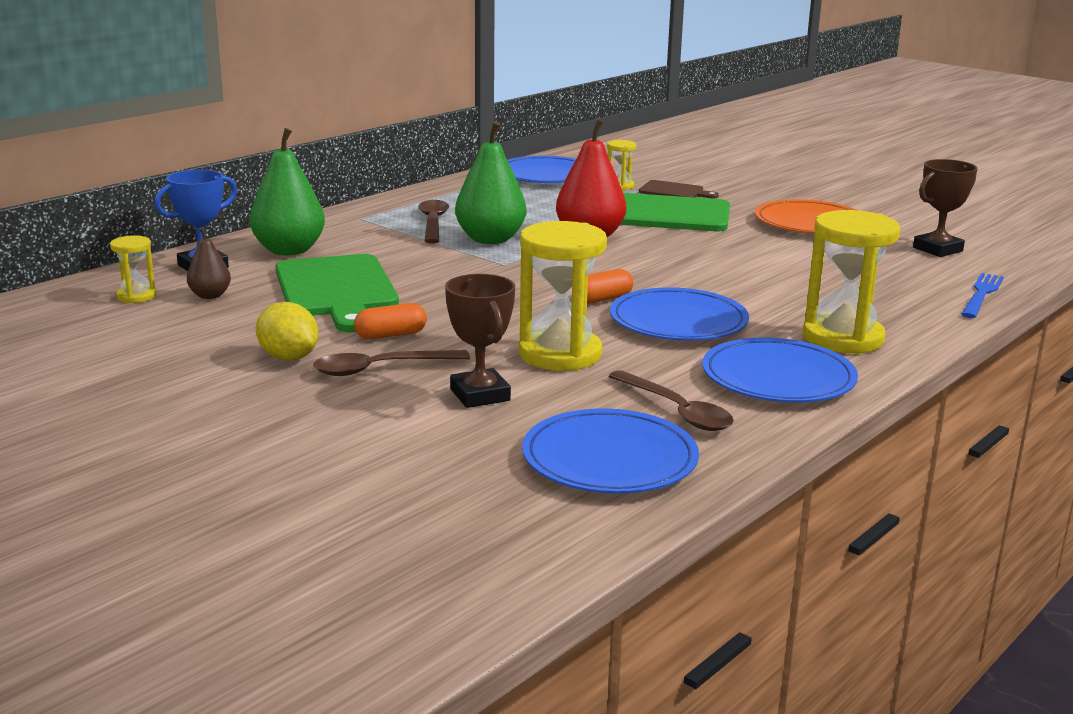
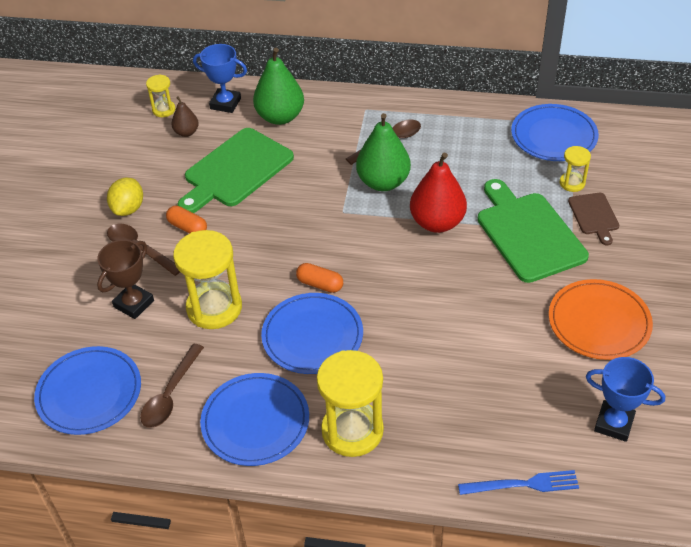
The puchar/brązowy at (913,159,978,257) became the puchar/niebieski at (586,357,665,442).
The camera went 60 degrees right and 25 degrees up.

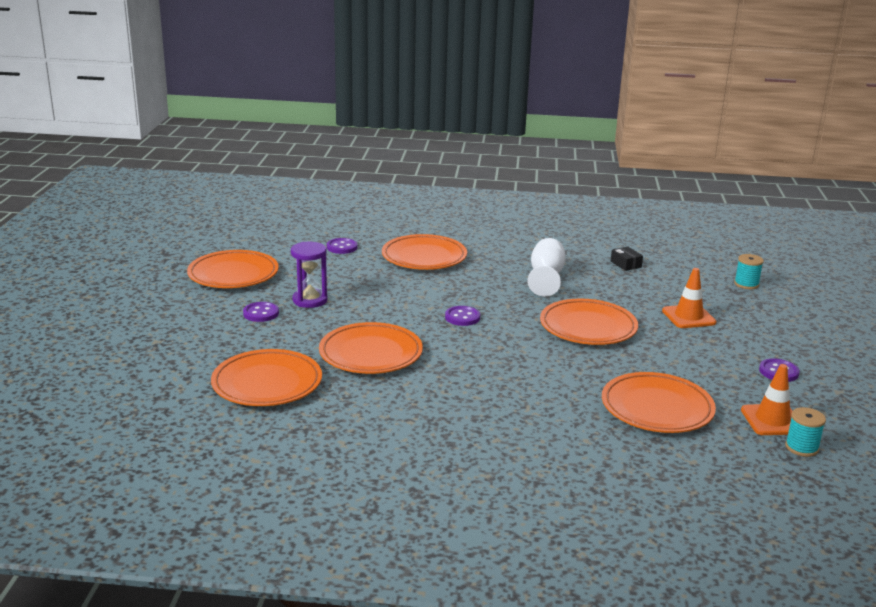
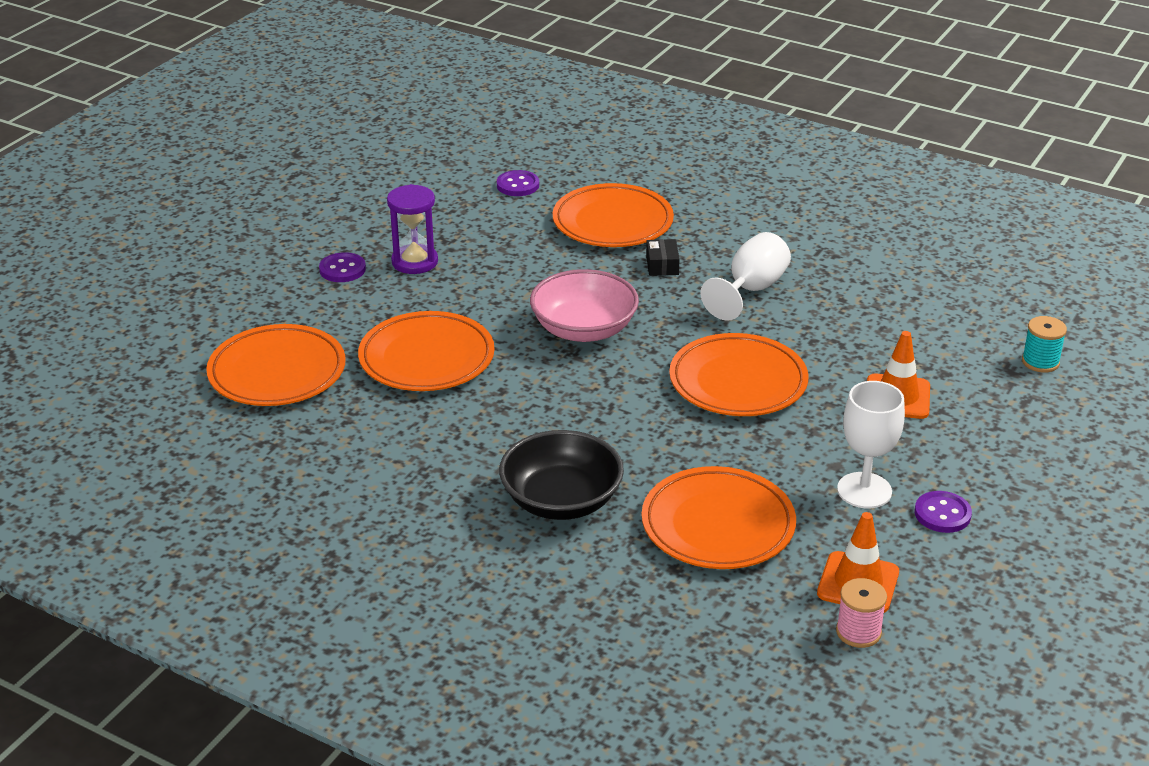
The talerz/pomarańczowy at (187,250,279,288) disappeared.
The guzik/fioletowy at (445,306,480,326) was replaced by the miska/różowy at (530,269,639,342).
The pudełko/czarny moved from (611,247,643,271) to (646,239,680,276).
The szpulka/turkusowy at (785,407,826,457) became the szpulka/różowy at (836,578,887,648).
The miska/czarny at (499,430,624,520) appeared.
The kielich/biały at (837,381,905,508) appeared.
The camera went 25 degrees right and 10 degrees up.

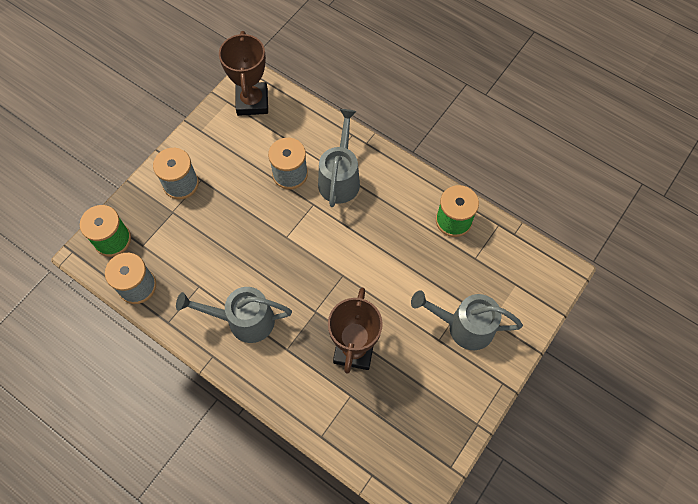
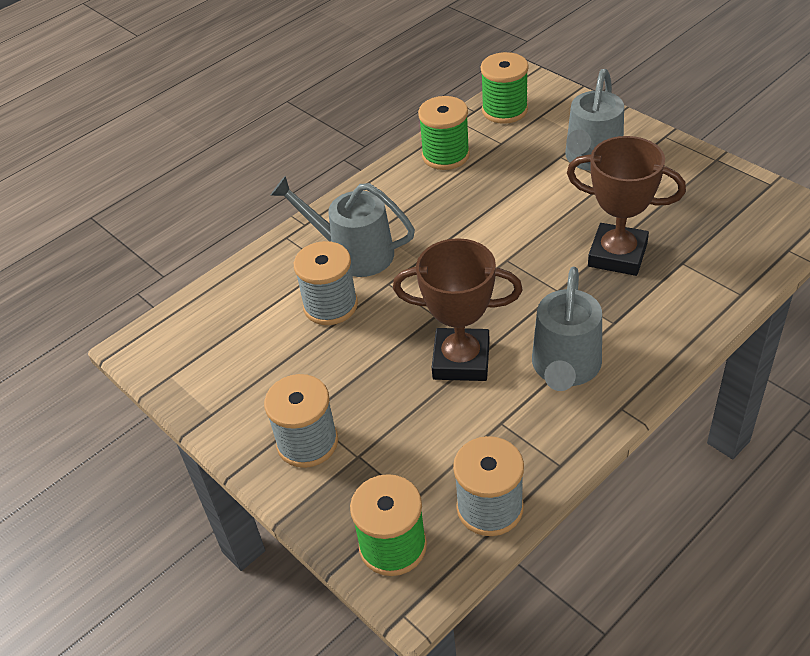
The puchar/brązowy moved from (219,31,268,116) to (393,238,523,381).
The szpulka/zielony at (481,52,529,124) appeared.
The camera went 75 degrees left and 20 degrees down.

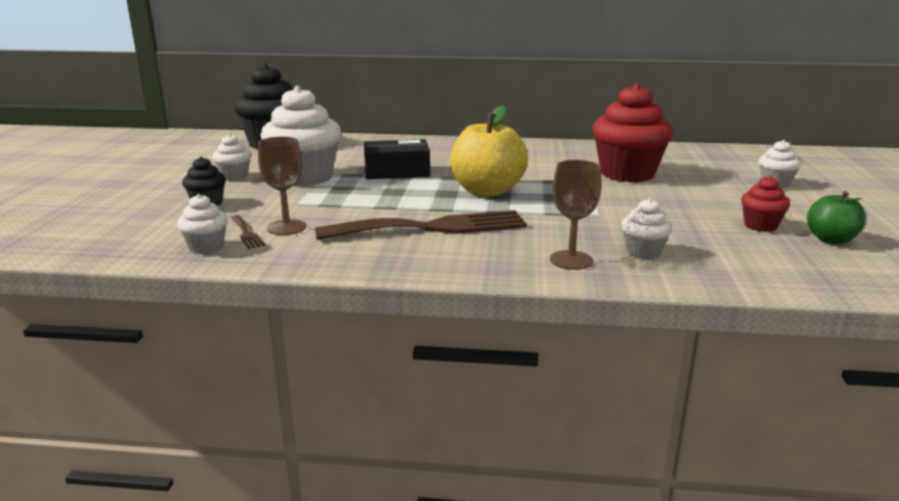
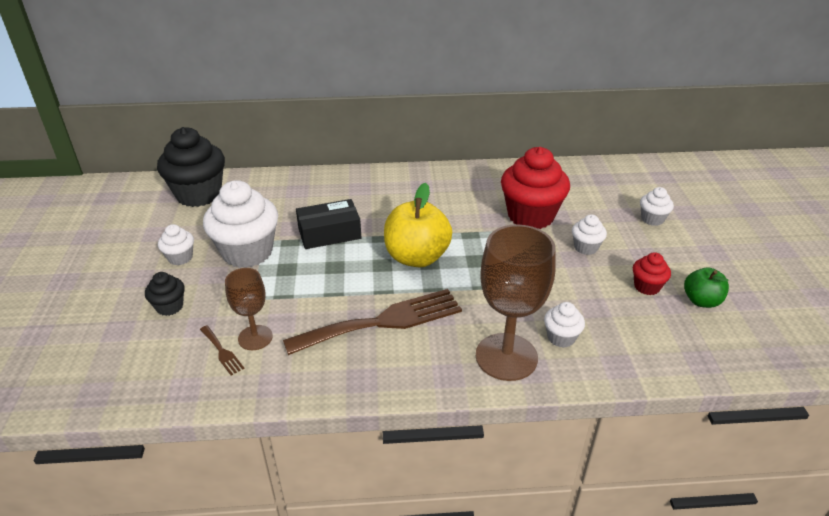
The muffinka/biały moved from (177,194,228,254) to (572,214,607,255).
The kielich/brązowy at (550,160,602,270) changed to 1.77 times the size.
The camera went 10 degrees left and 15 degrees up.

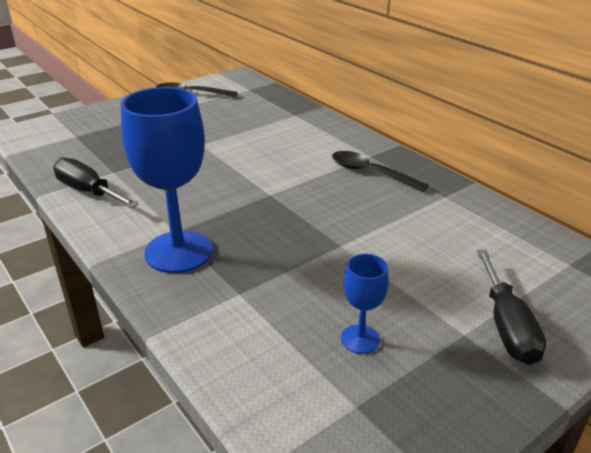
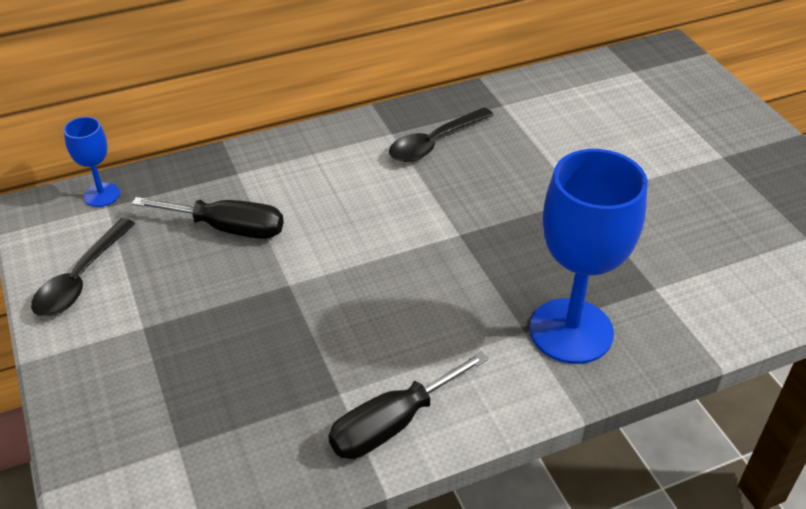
The kielich/niebieski moved from (341,254,389,354) to (63,117,120,207).
The śrubokręt/czarny moved from (477,250,547,365) to (132,197,284,239).
The camera went 75 degrees left and 10 degrees up.

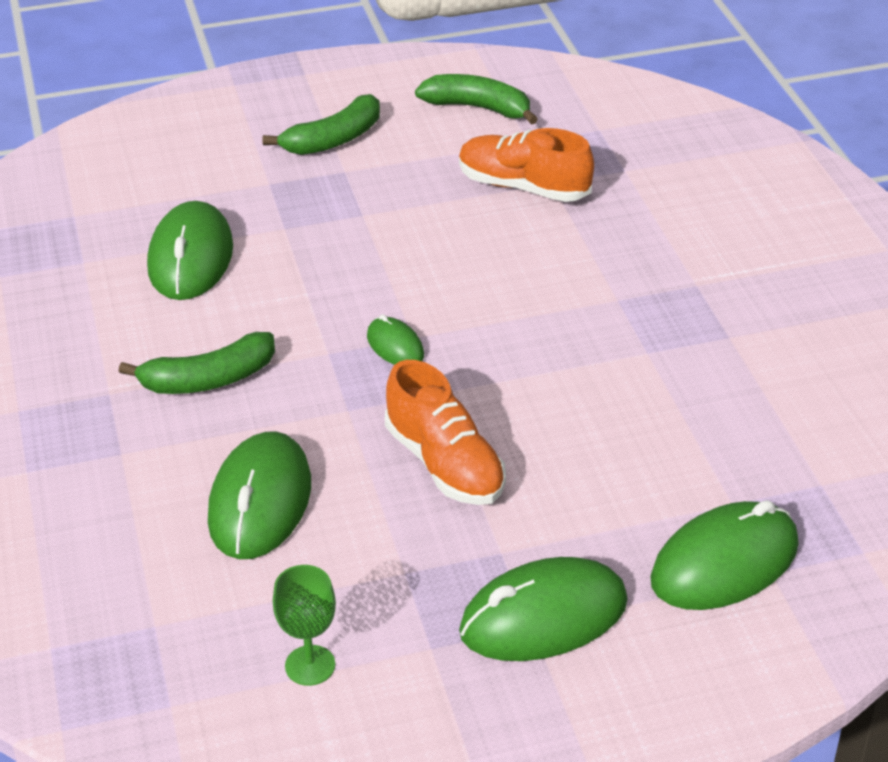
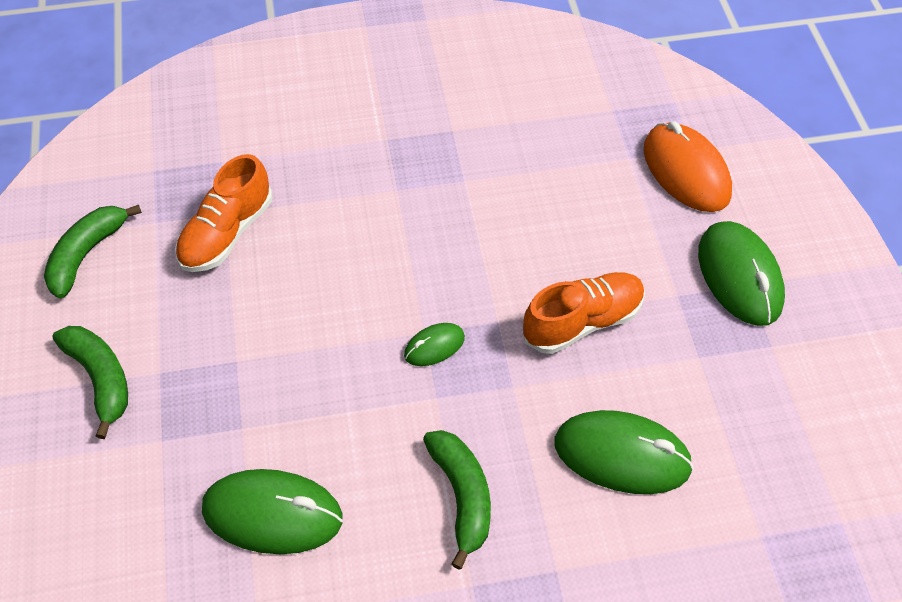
The kielich/zielony at (273,565,336,686) disappeared.
The myszka/zielony at (650,500,799,610) became the myszka/pomarańczowy at (643,121,732,212).
The camera went 85 degrees left and 15 degrees up.

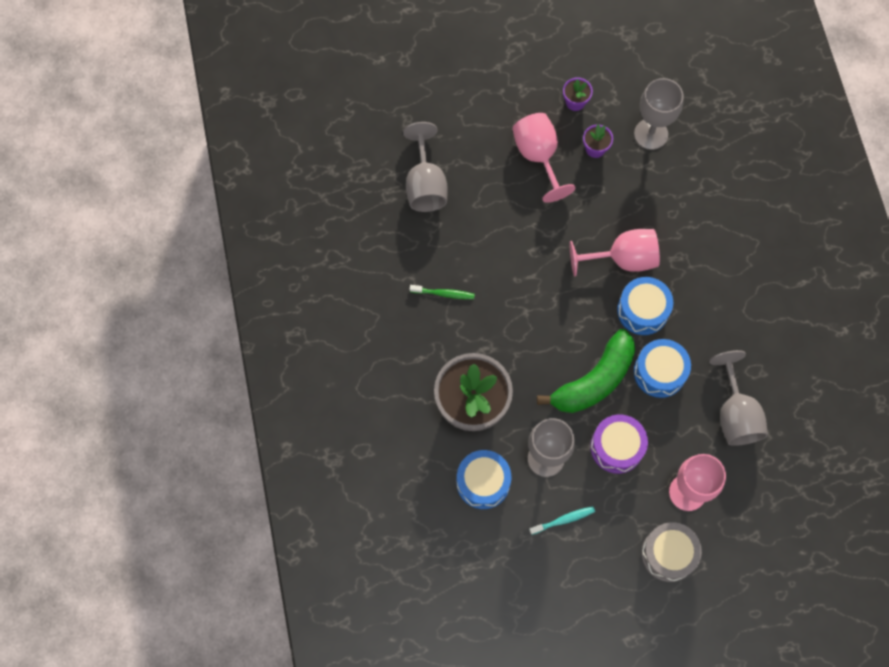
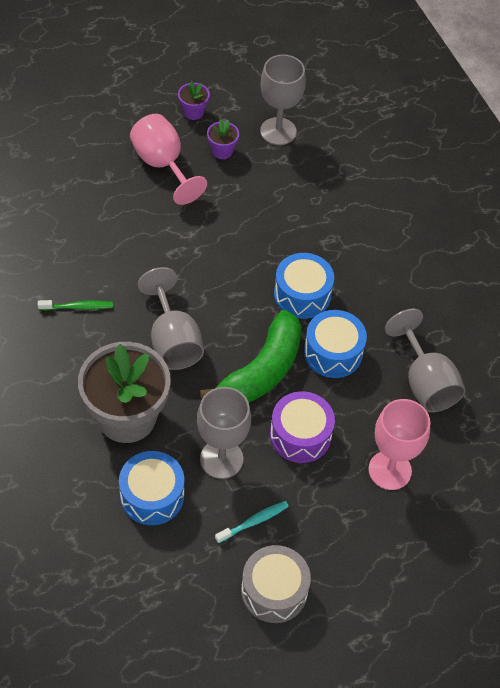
The kielich/szary moved from (403,122,448,212) to (138,267,204,370).
The kielich/różowy at (570,229,660,276) disappeared.
The bęben/szary moved from (641,522,702,582) to (241,545,311,623).
The camera went 15 degrees left and 15 degrees down.

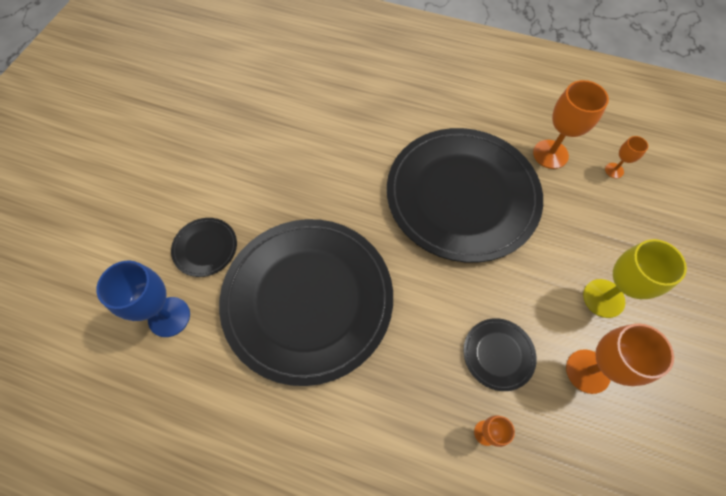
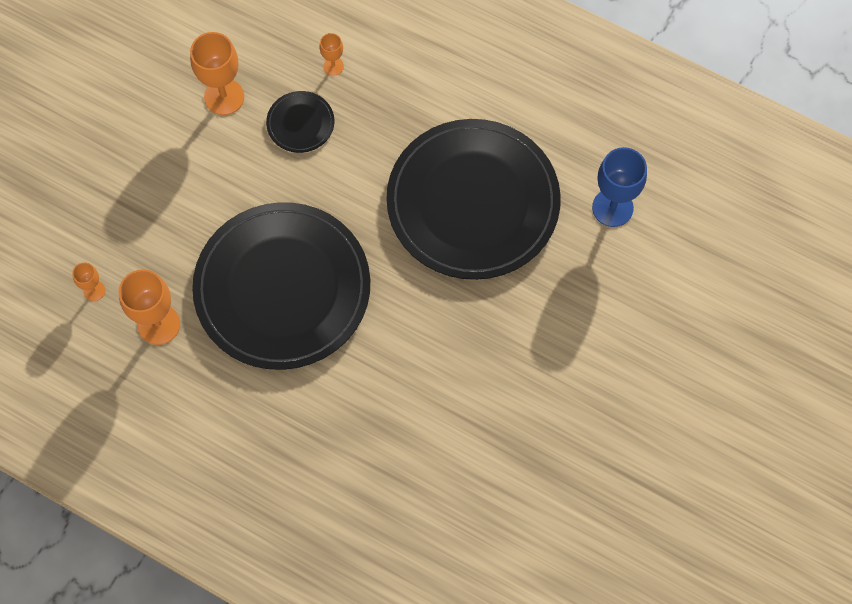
The talerz/czarny at (171,218,237,277) disappeared.
The kielich/żółty at (583,239,687,318) disappeared.
The camera went 170 degrees left and 5 degrees up.

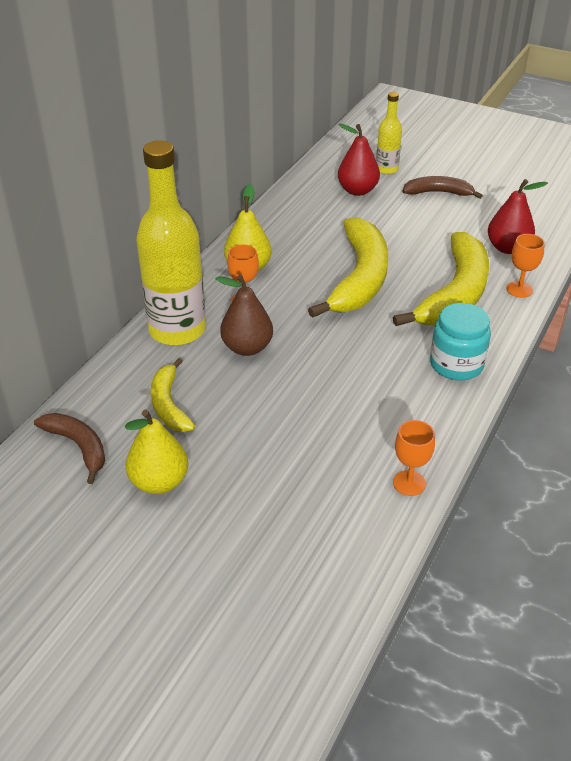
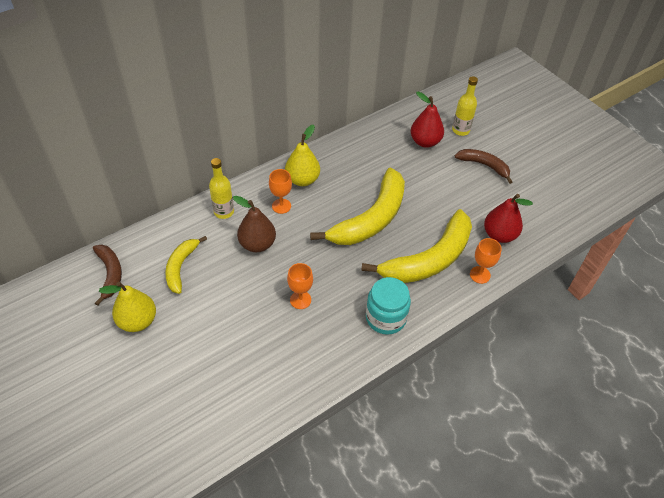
The butelka/żółty at (136,140,206,346) changed to 0.50 times the size.
The kielich/pomarańczowy moved from (393,420,435,496) to (287,263,313,309).
The camera went 25 degrees right and 10 degrees up.

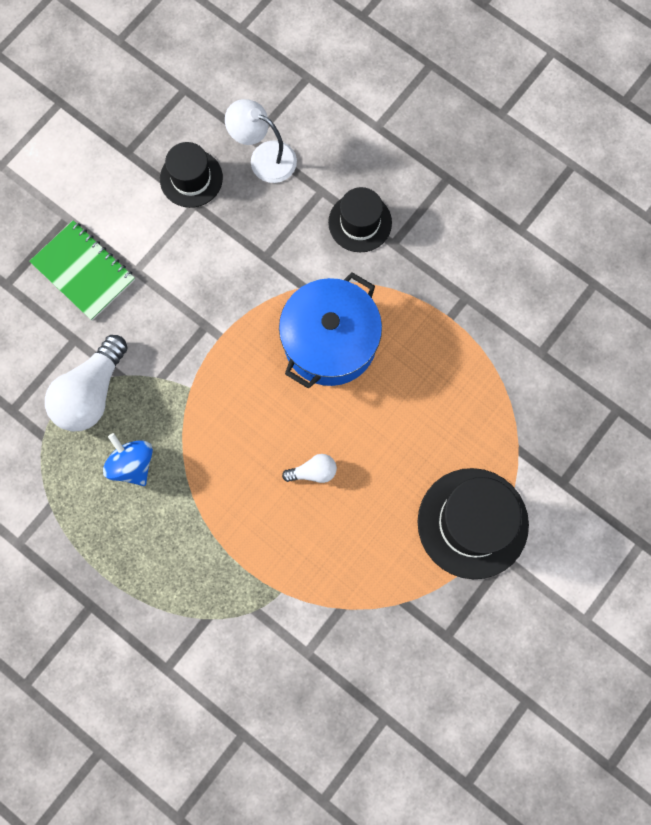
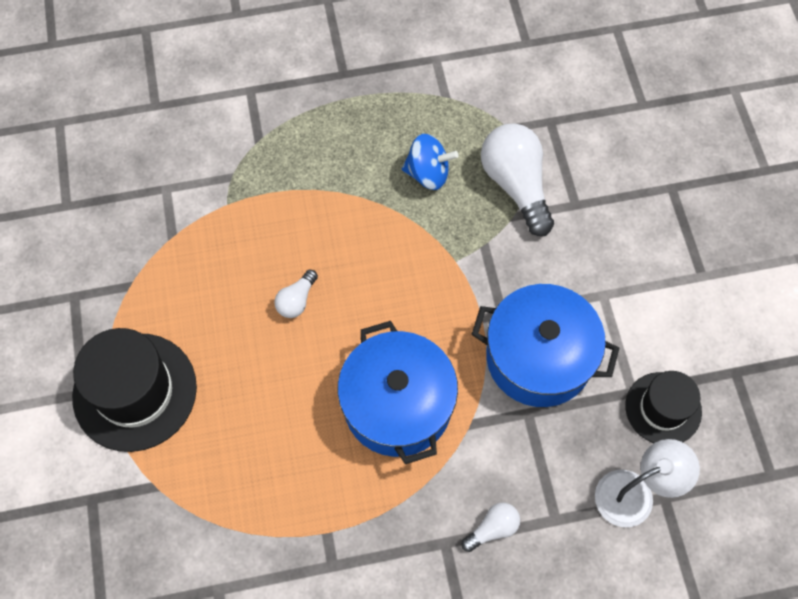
The zeszyt/zielony at (29,220,135,321) disappeared.
The kapelusz/czarny at (328,187,392,252) was replaced by the żarówka/biały at (462,503,520,552).
The garnek/niebieski at (471,284,619,407) appeared.
The camera went 130 degrees right and 10 degrees down.

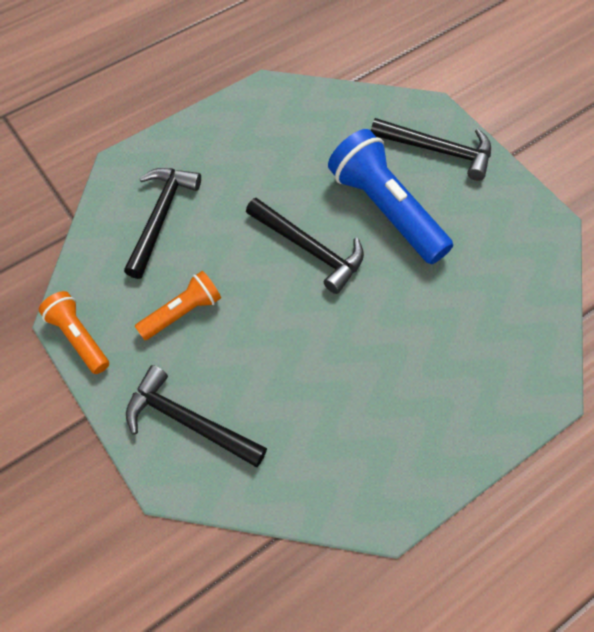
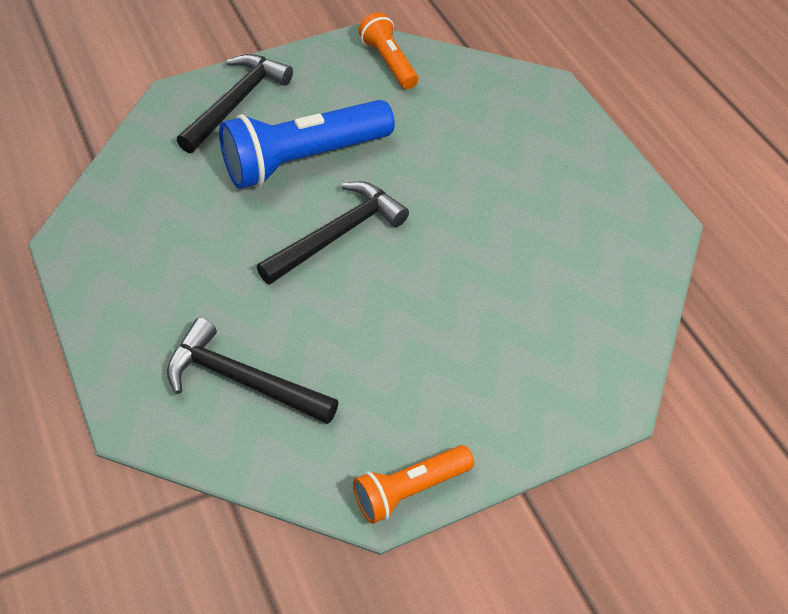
The młotek/czarny at (126,365,267,467) disappeared.
The latarka/pomarańczowy moved from (135,271,221,340) to (358,12,418,89).
The camera went 80 degrees left and 10 degrees down.

